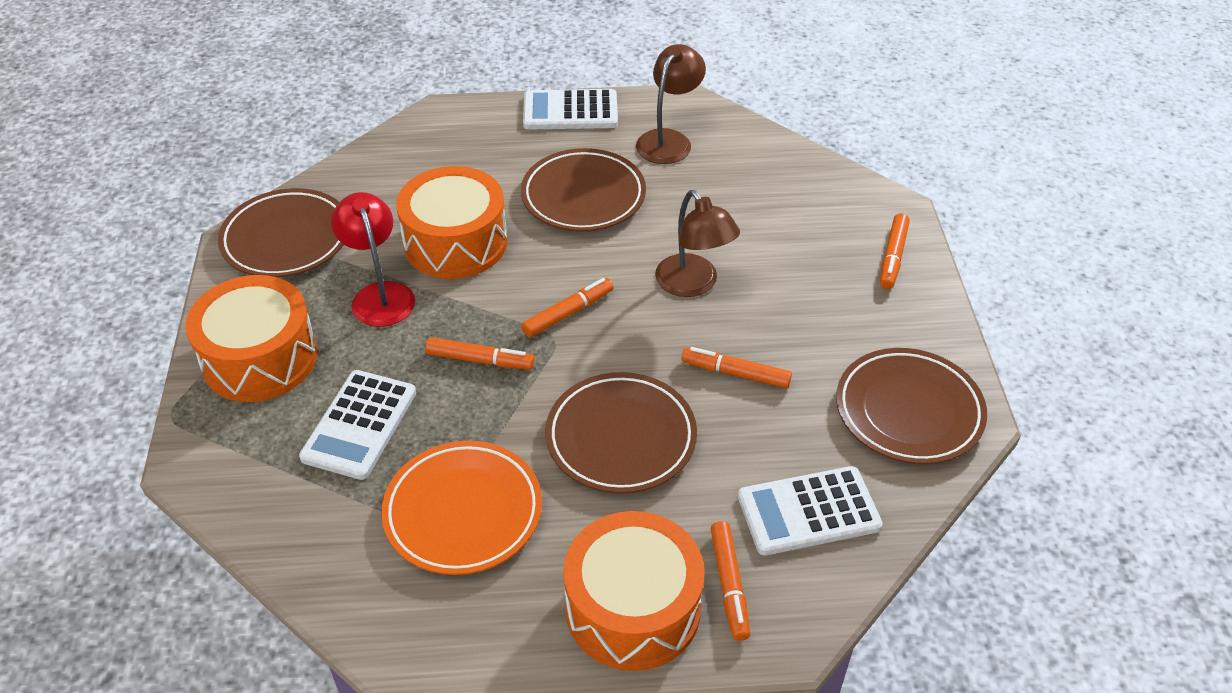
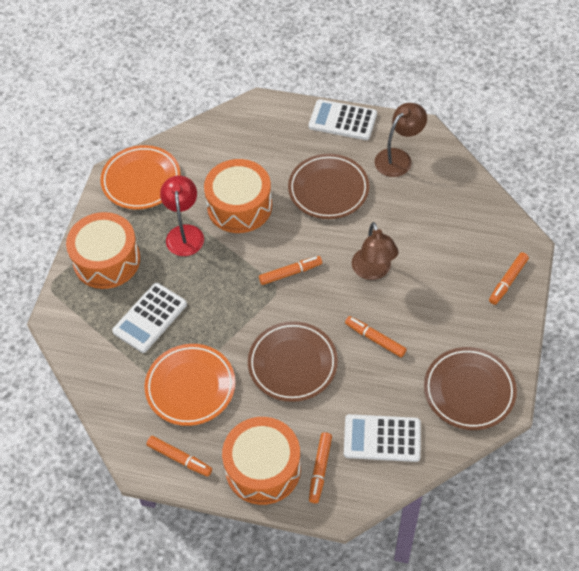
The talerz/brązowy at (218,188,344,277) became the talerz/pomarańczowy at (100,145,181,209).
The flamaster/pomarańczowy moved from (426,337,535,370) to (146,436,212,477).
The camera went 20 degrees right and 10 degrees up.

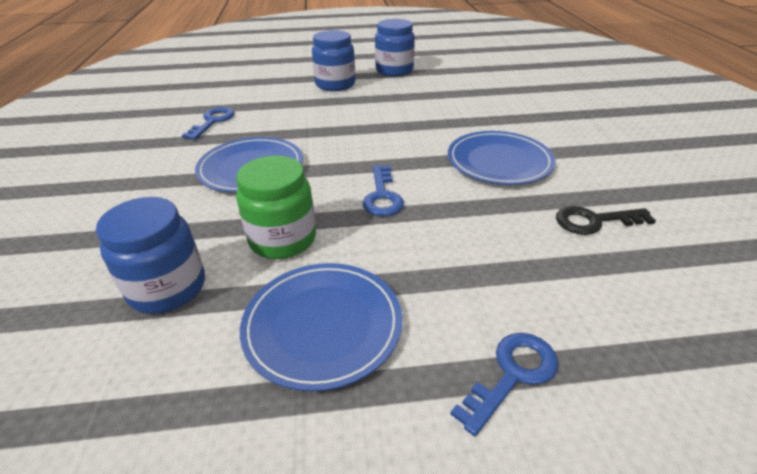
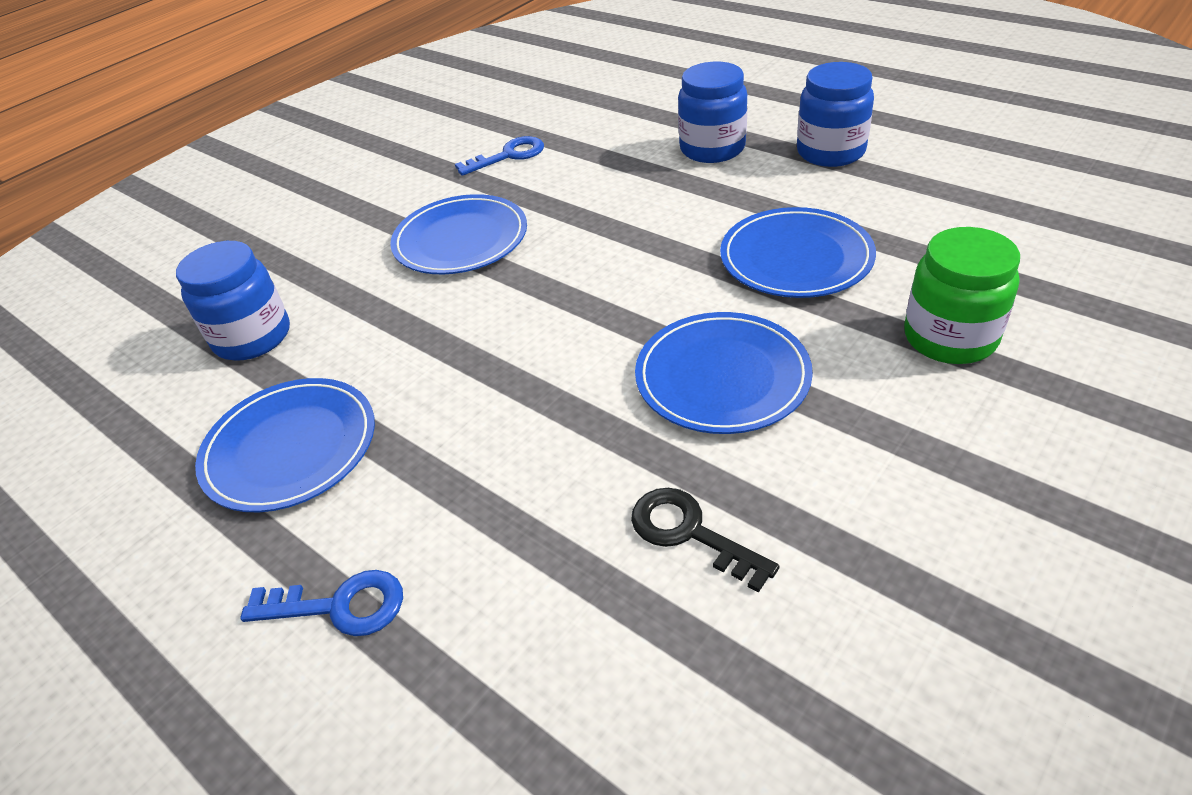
The słoik/zielony moved from (236,156,316,259) to (904,227,1020,364).
The klucz/niebieski at (362,165,404,216) disappeared.
The talerz/niebieski at (720,207,876,298) appeared.
The camera went 50 degrees right and 5 degrees up.

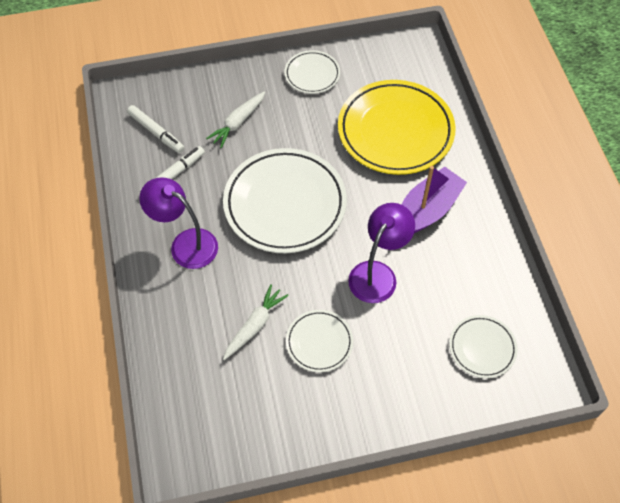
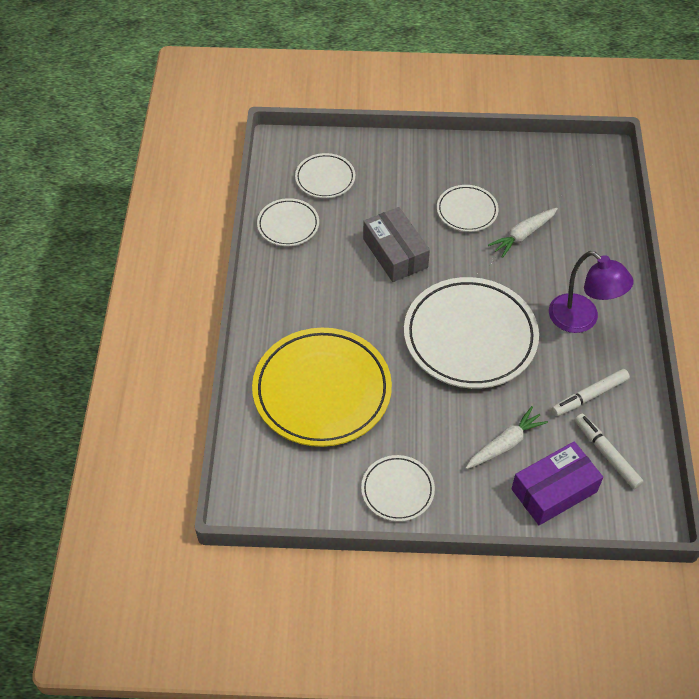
The lampka/fioletowy at (348,203,415,303) was replaced by the pudełko/szary at (363,207,430,282).
The łódka/fioletowy at (402,166,467,233) disappeared.
The talerz/biały at (257,198,319,246) appeared.
The pudełko/fioletowy at (511,441,603,525) appeared.
The camera went 165 degrees left and 5 degrees down.

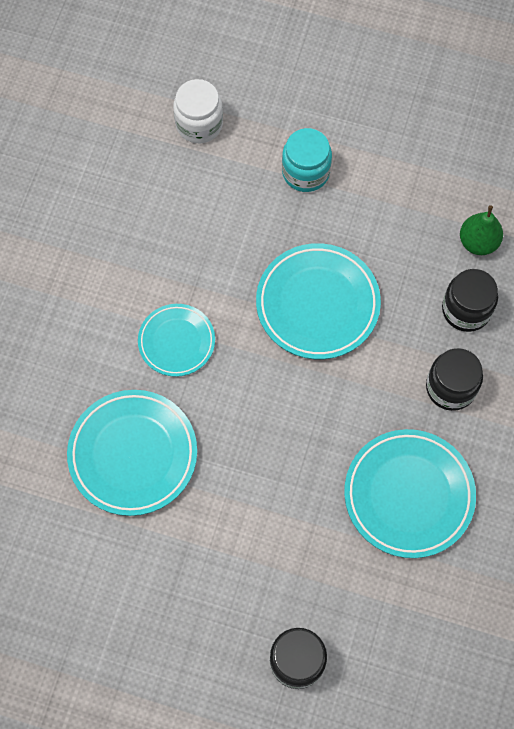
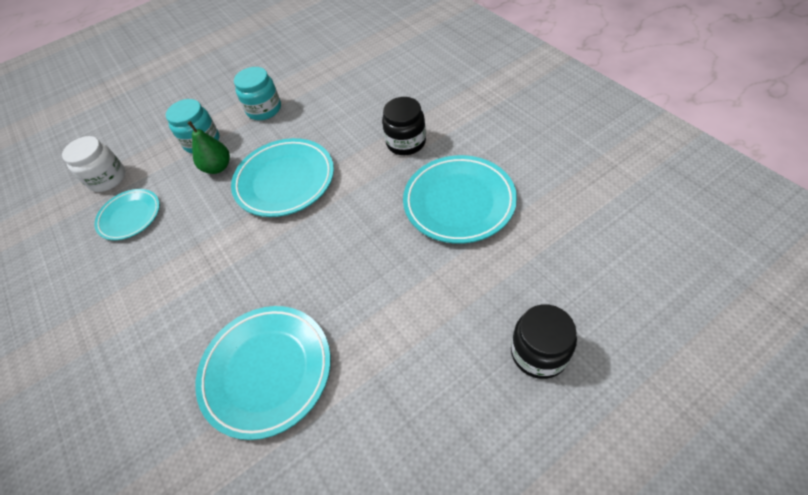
The talerz/turkusowy moved from (138,304,215,377) to (94,189,160,240).
The słoik/czarny at (442,269,498,332) disappeared.
The gruszka/zielony moved from (460,205,503,255) to (188,121,230,174).
The słoik/turkusowy at (234,67,281,120) appeared.
The camera went 45 degrees left and 15 degrees down.

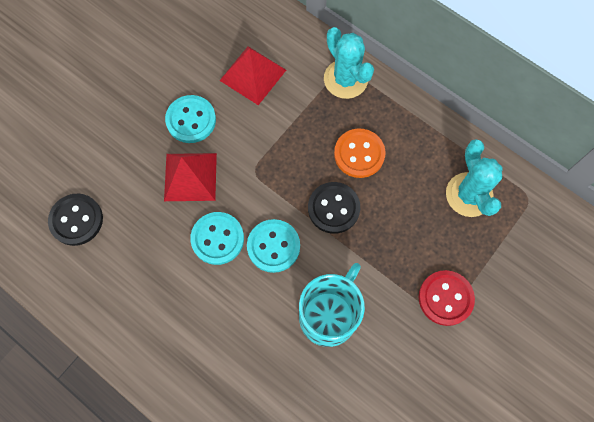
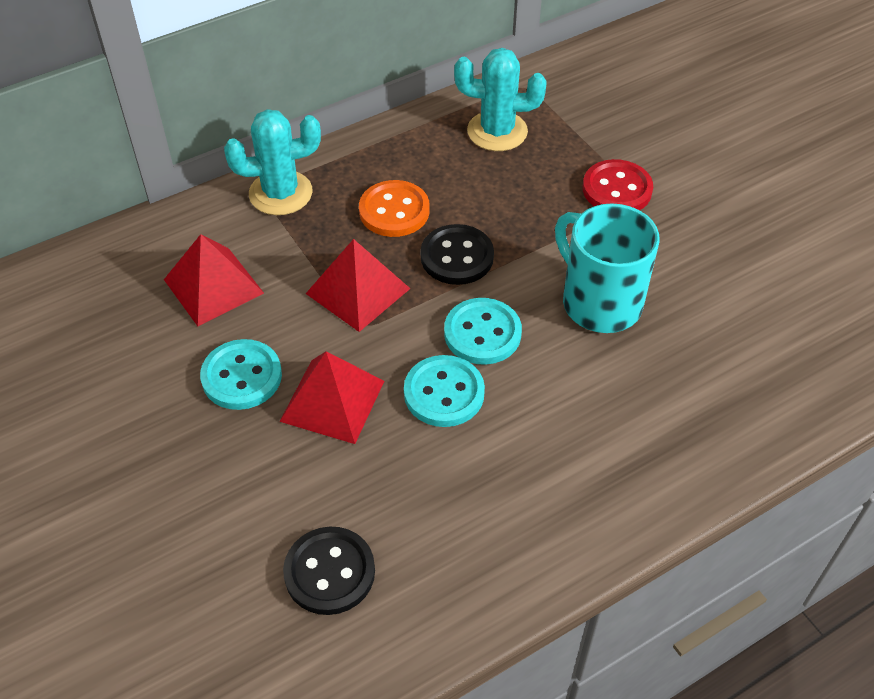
The piramida/czerwony at (306,239,411,332) appeared.
The camera went 70 degrees left and 20 degrees down.

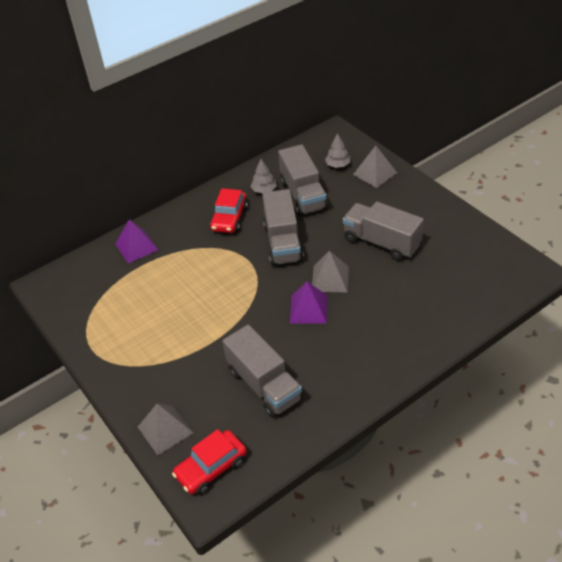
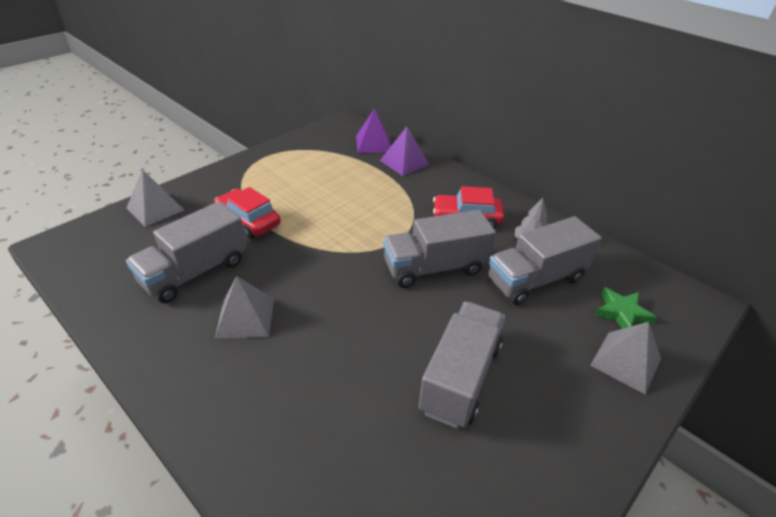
The samochód/czerwony moved from (172,429,247,495) to (214,187,281,239).
The piramida/fioletowy moved from (290,281,328,324) to (356,108,391,153).
The piramida/szary moved from (312,251,349,293) to (215,276,274,338).
The drzewko/szary at (325,133,350,168) was replaced by the gwiazda/zielony at (595,287,657,329).
The camera went 75 degrees right and 5 degrees down.

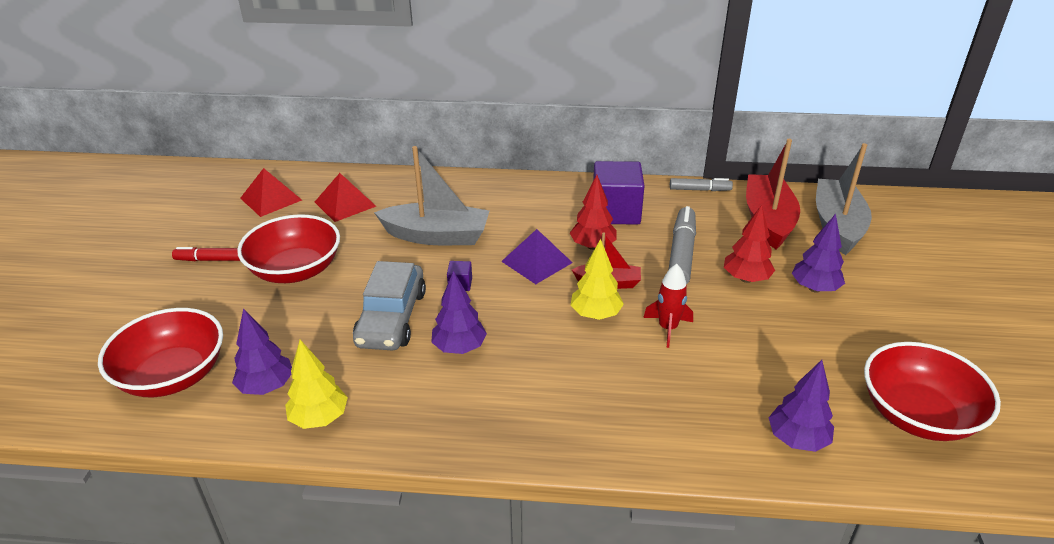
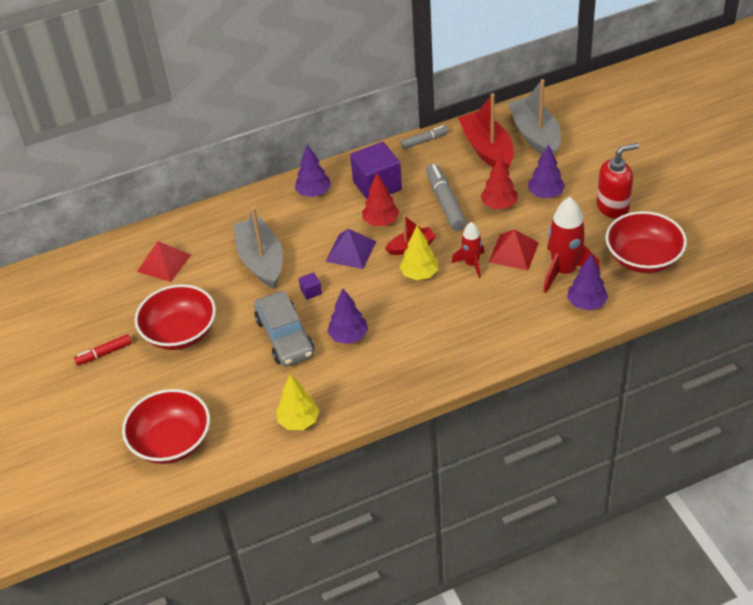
The drzewko/fioletowy moved from (232,308,292,395) to (295,144,331,197).
The piramida/czerwony moved from (240,168,302,217) to (489,229,539,271).
The łódka/szary at (374,146,489,245) turned 90 degrees counterclockwise.
The rakieta/czerwony at (543,197,600,293) appeared.
The dozownik mydła/czerwony at (597,143,639,219) appeared.
The camera went 25 degrees left and 10 degrees up.

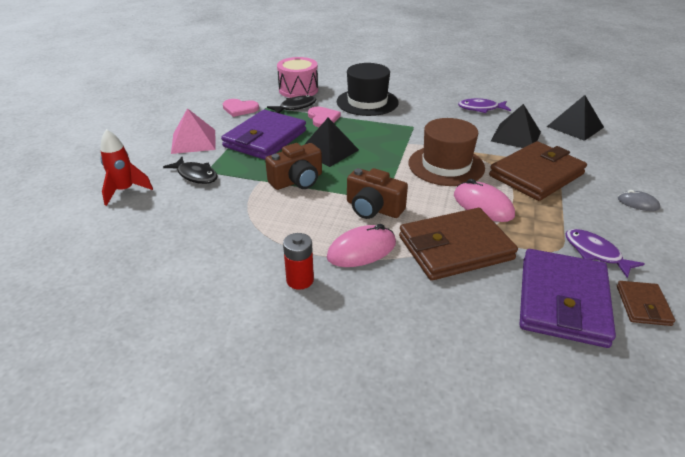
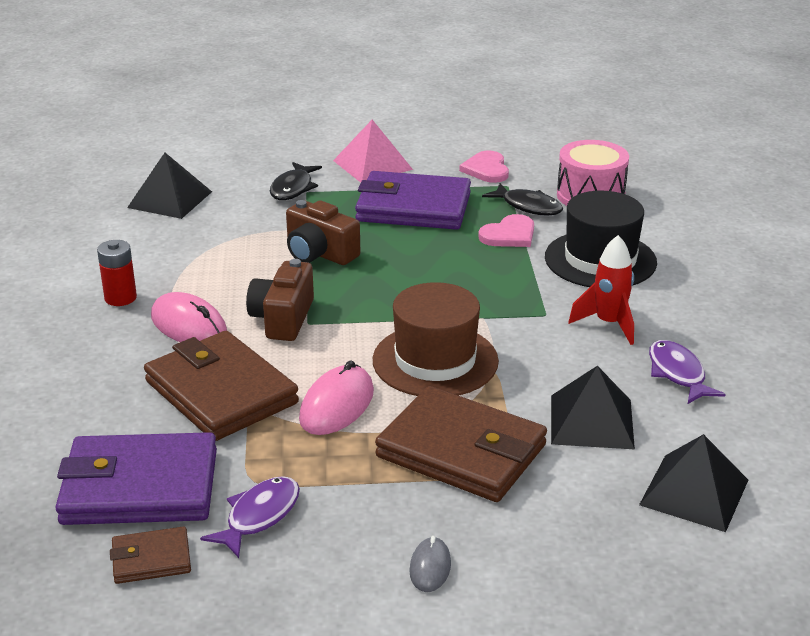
The rakieta/czerwony moved from (100,129,153,206) to (568,235,634,345).
The piramida/czarny moved from (304,118,359,167) to (127,153,212,219).
The camera went 70 degrees right and 5 degrees down.

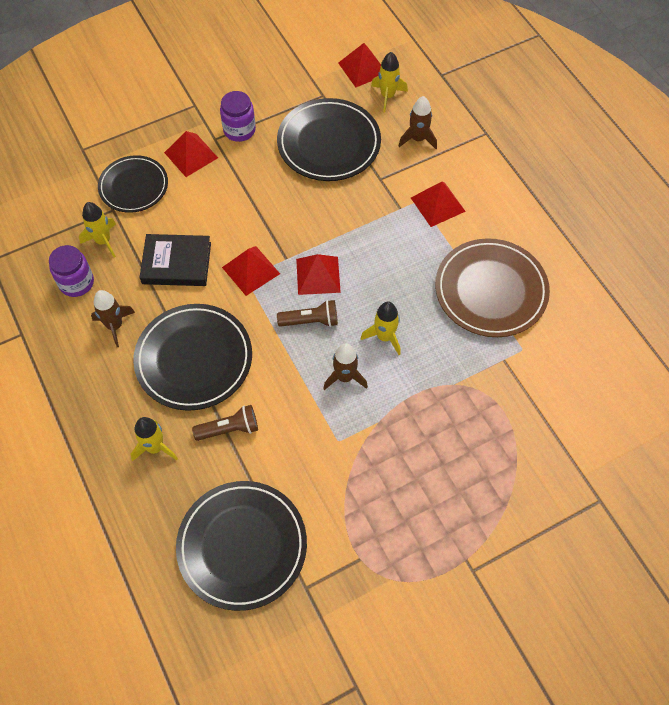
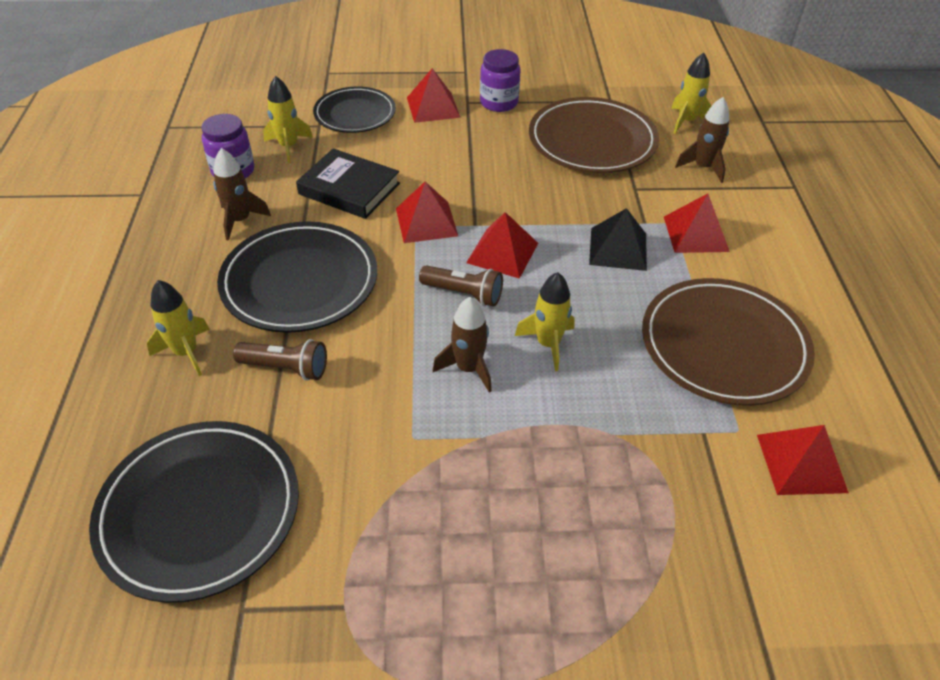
The talerz/czarny at (277,98,381,181) became the talerz/brązowy at (529,97,659,173).
The piramida/czerwony moved from (338,43,381,87) to (757,425,849,495).
The piramida/czarny at (589,208,647,271) appeared.
The camera went 25 degrees right and 15 degrees down.

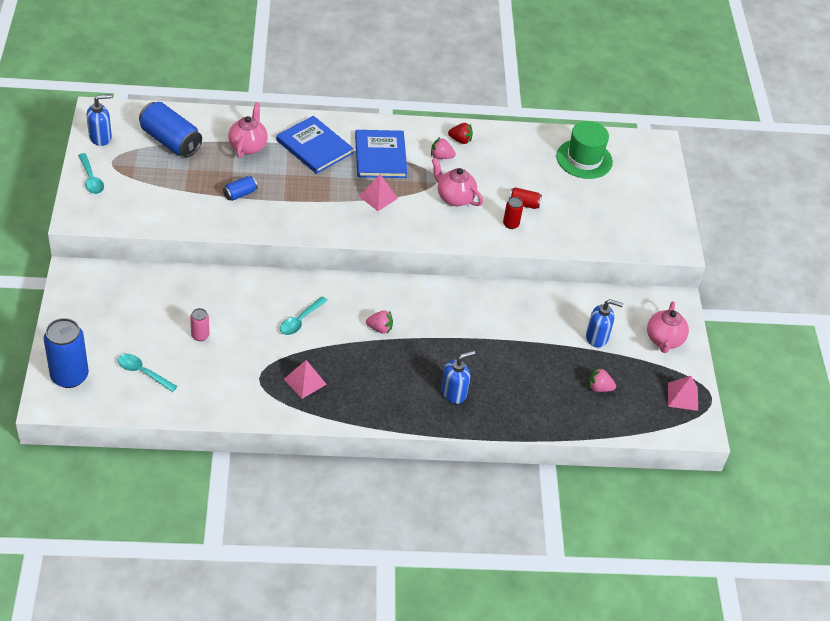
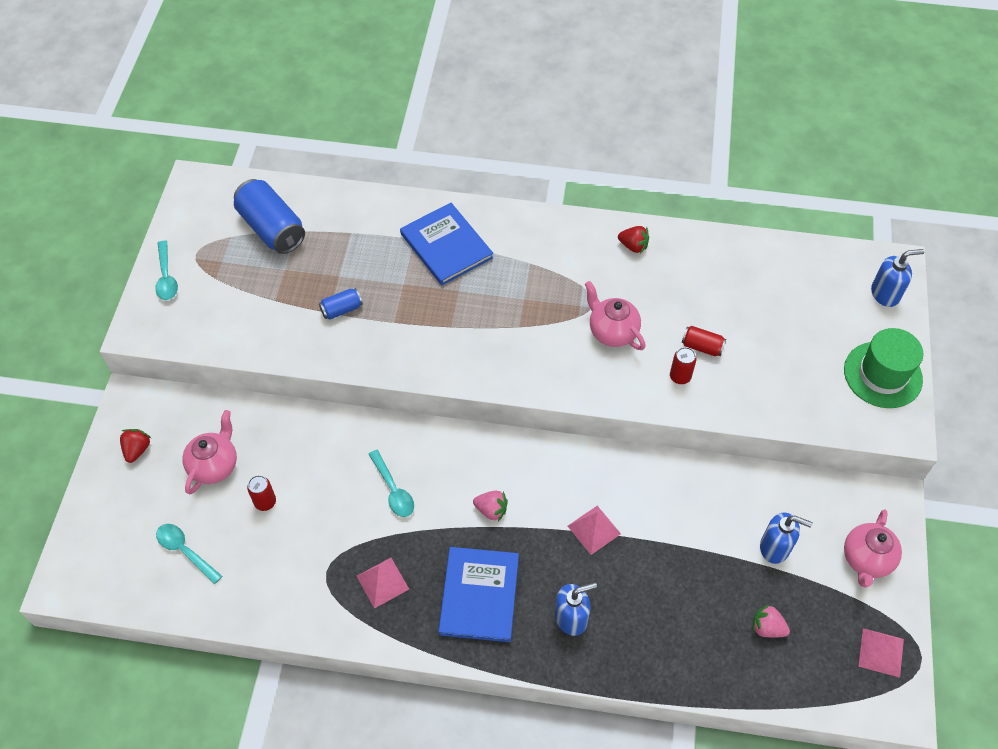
The puszka/niebieski at (43,318,89,388) disappeared.
The dozownik mydła/niebieski moved from (87,94,112,146) to (871,249,924,307).
The puszka/różowy at (190,308,209,341) became the puszka/czerwony at (247,475,276,511).
The imbryk/różowy moved from (228,102,268,158) to (182,410,237,495).
The łyżka/turkusowy at (280,296,328,335) turned 75 degrees counterclockwise.
The książka/niebieski moved from (355,130,407,178) to (439,547,519,642).
The piramida/różowy moved from (359,174,398,211) to (568,506,621,555).
The truskawka/różowy at (431,137,456,159) disappeared.
The kapelusz/zielony moved from (556,121,613,179) to (844,328,923,408).
The truskawka/czerwony at (120,429,151,463) appeared.
The camera went 15 degrees right and 10 degrees up.

